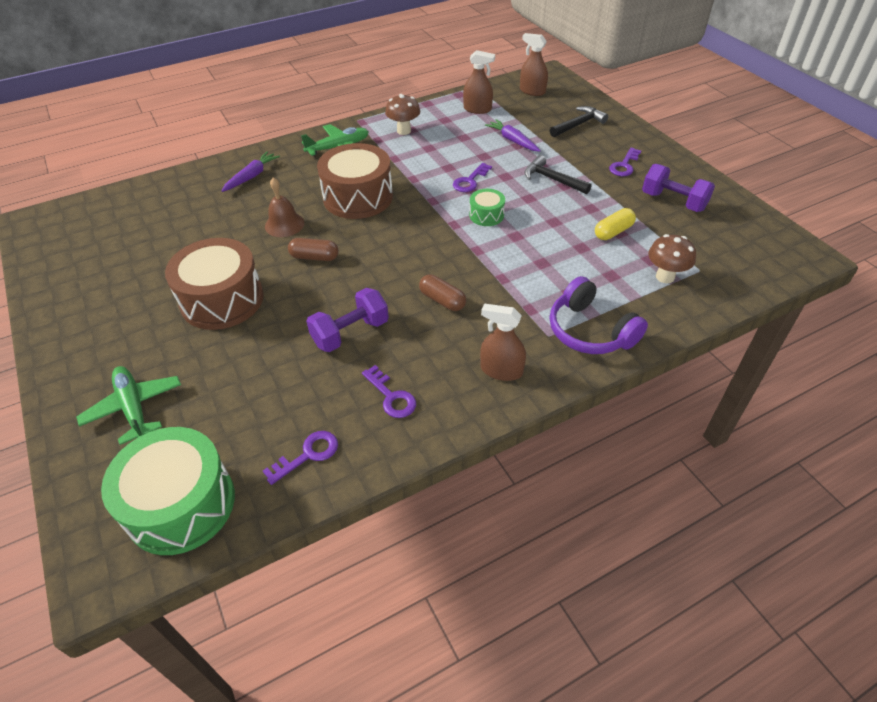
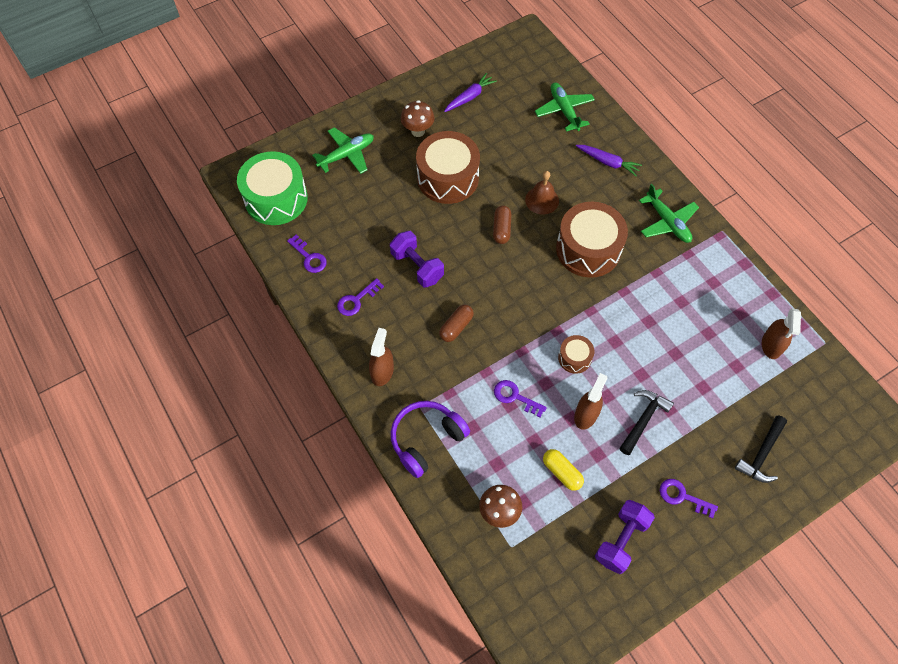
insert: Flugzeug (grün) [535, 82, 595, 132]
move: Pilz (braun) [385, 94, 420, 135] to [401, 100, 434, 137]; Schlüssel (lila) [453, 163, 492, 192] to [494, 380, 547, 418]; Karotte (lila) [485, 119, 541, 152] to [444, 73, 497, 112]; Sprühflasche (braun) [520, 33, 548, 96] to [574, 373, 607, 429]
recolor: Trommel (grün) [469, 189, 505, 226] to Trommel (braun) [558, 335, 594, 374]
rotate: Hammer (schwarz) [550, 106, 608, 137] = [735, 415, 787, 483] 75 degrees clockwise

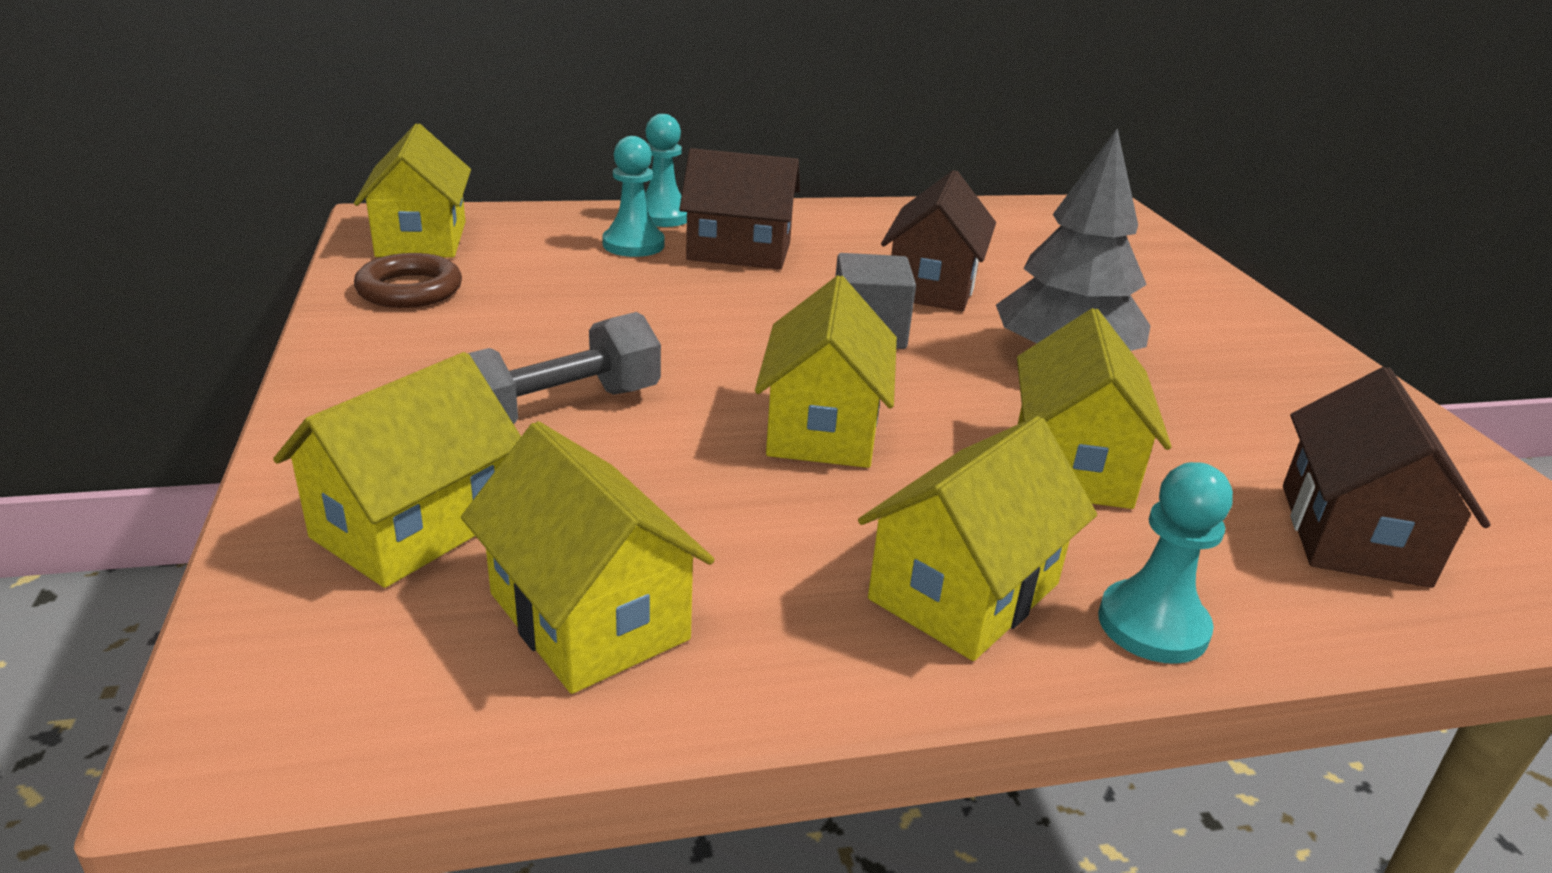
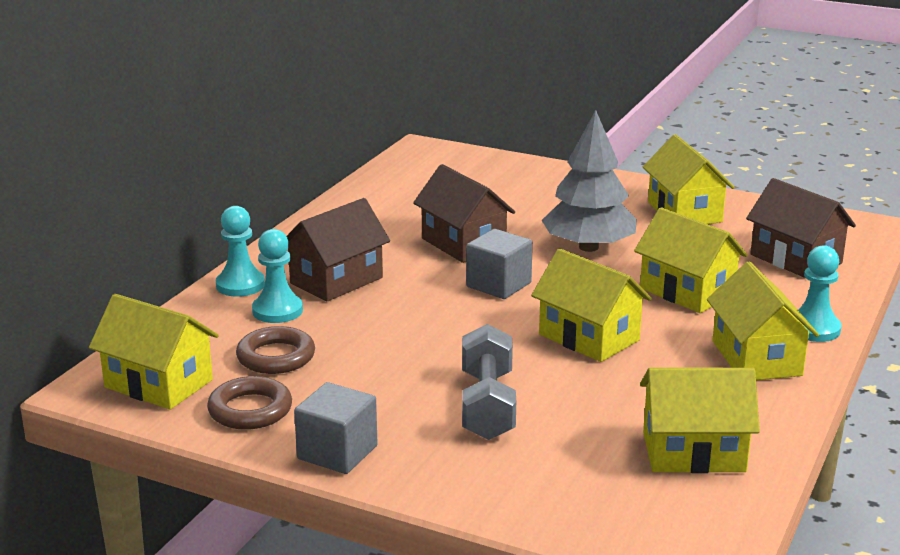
insert: Ring (braun) [236, 326, 315, 374]; Kubus (grau) [294, 382, 378, 474]
move: Haus (gelb) [273, 352, 521, 588] to [643, 134, 734, 224]

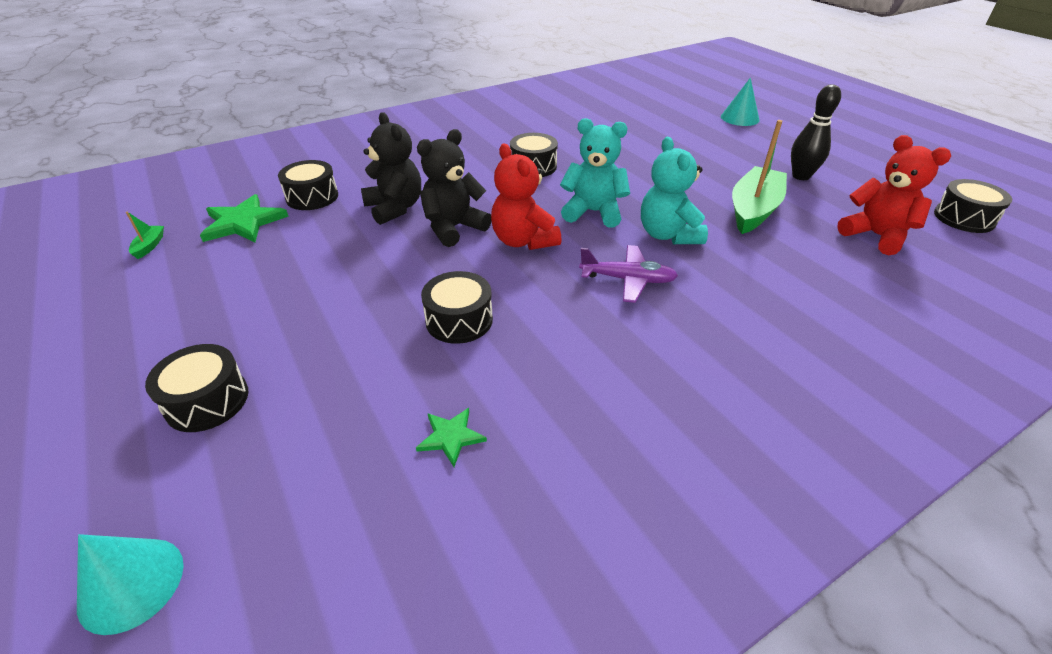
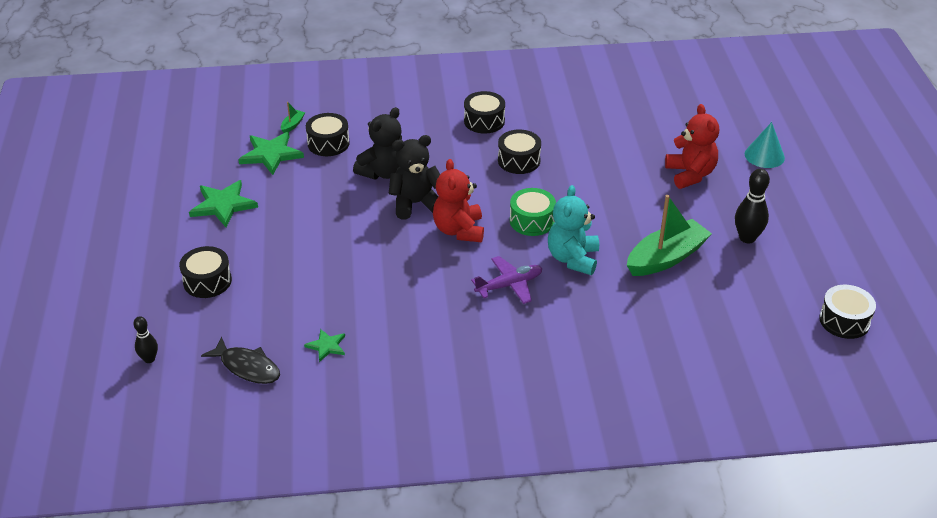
insert: Stern (grün) [189, 180, 258, 227]; Fisch (schwarz) [201, 337, 280, 384]
move: Boot (grün) [126, 212, 164, 259] to [281, 102, 305, 133]; Trommel (schwarz) [421, 271, 493, 344] to [464, 91, 505, 134]; Teddybär (rot) [837, 135, 951, 255] to [665, 104, 719, 189]
replace: Kegel (türkis) [77, 534, 184, 635] to Bowlingkegel (schwarz) [133, 316, 158, 363]; Teddybär (türkis) [560, 118, 630, 227] to Trommel (grün) [510, 188, 556, 236]
rotate: Teddybär (schwarz) [361, 112, 421, 225] = [353, 107, 402, 180] 45 degrees clockwise; Flugzeug (lila) [579, 245, 678, 303] = [471, 256, 543, 304] 60 degrees counterclockwise

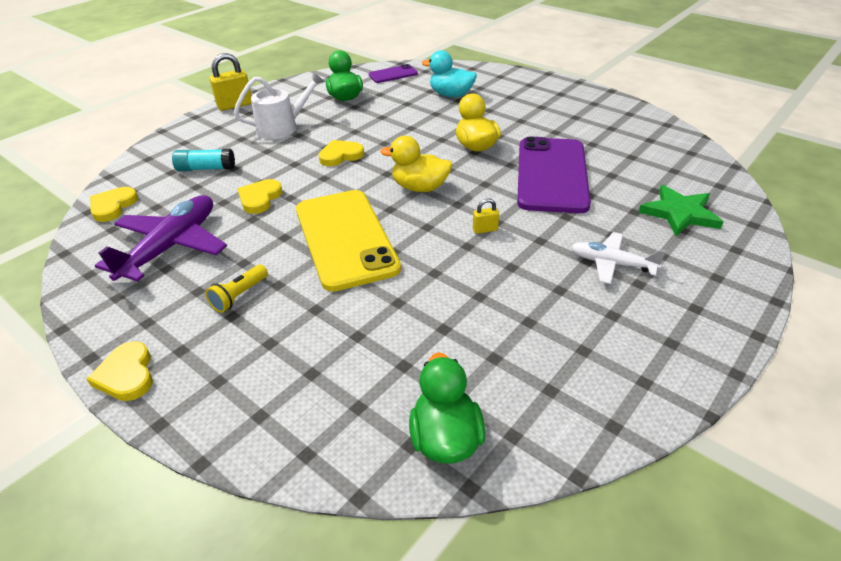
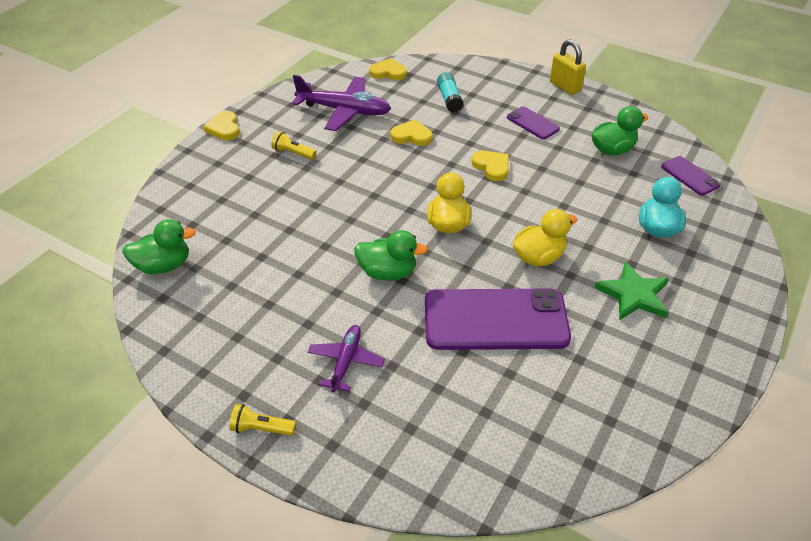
delete: Handy (gelb) [296, 190, 401, 292]
insert: Taschenlampe (gelb) [229, 404, 296, 436]
move: Stern (grün) [638, 185, 724, 236] to [594, 261, 669, 321]
replace: Gießkanne (weiß) [233, 71, 325, 139] to Handy (lila) [507, 106, 560, 139]; Vorhängeschloss (gelb) [473, 198, 499, 234] to Ente (grün) [354, 230, 428, 281]
recolor: Flugzeug (weiß) [571, 232, 666, 284] to Flugzeug (lila) [308, 325, 385, 392]
rotate: Herz (gelb) [87, 341, 153, 401] = [203, 111, 240, 140] 75 degrees counterclockwise

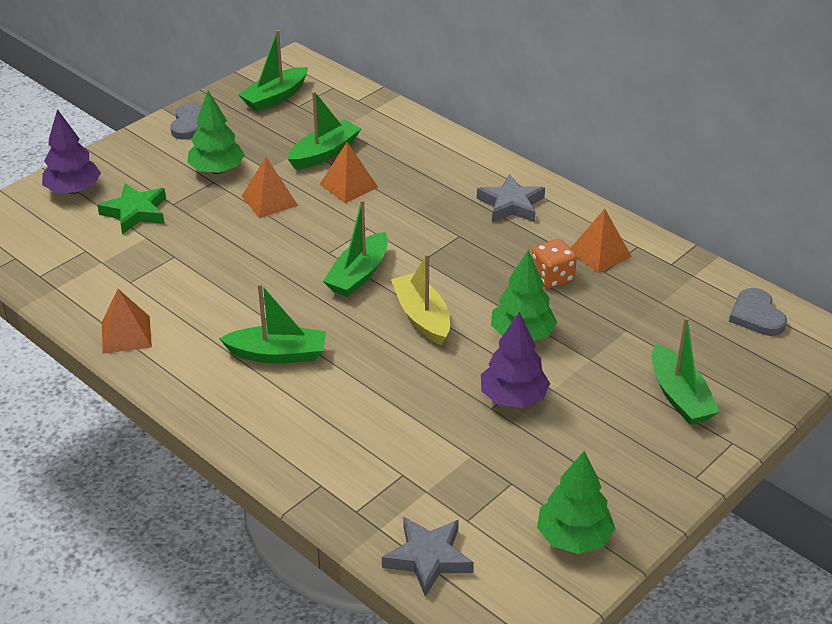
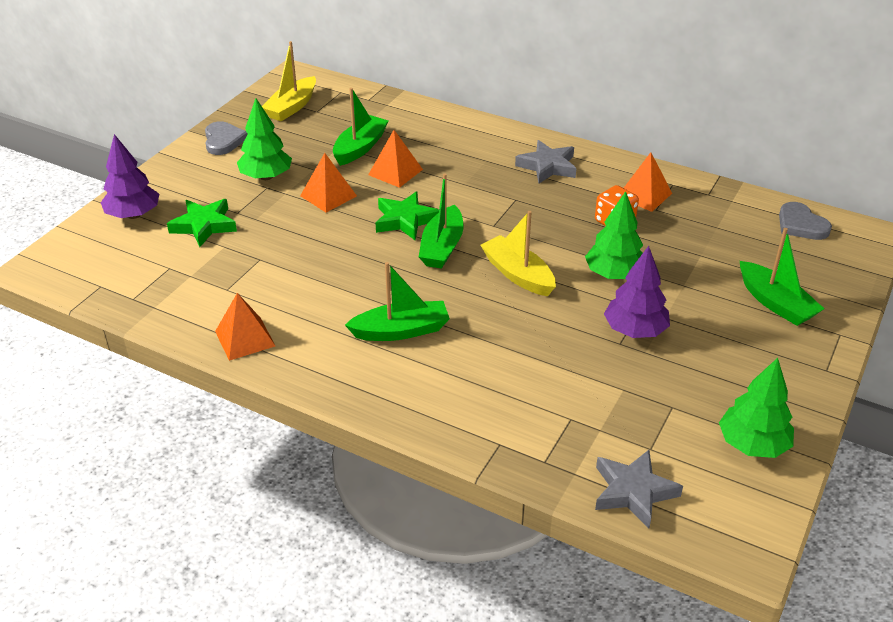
insert: Stern (grün) [376, 192, 439, 240]
recolor: Boot (grün) [238, 30, 308, 112] to Boot (gelb) [262, 41, 316, 121]

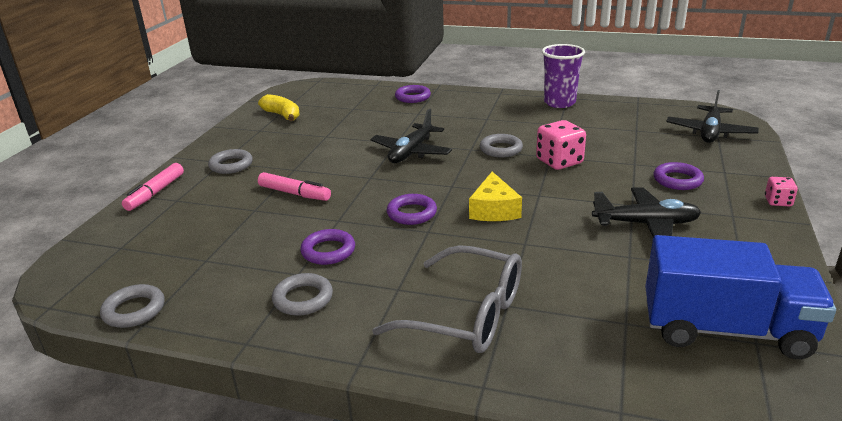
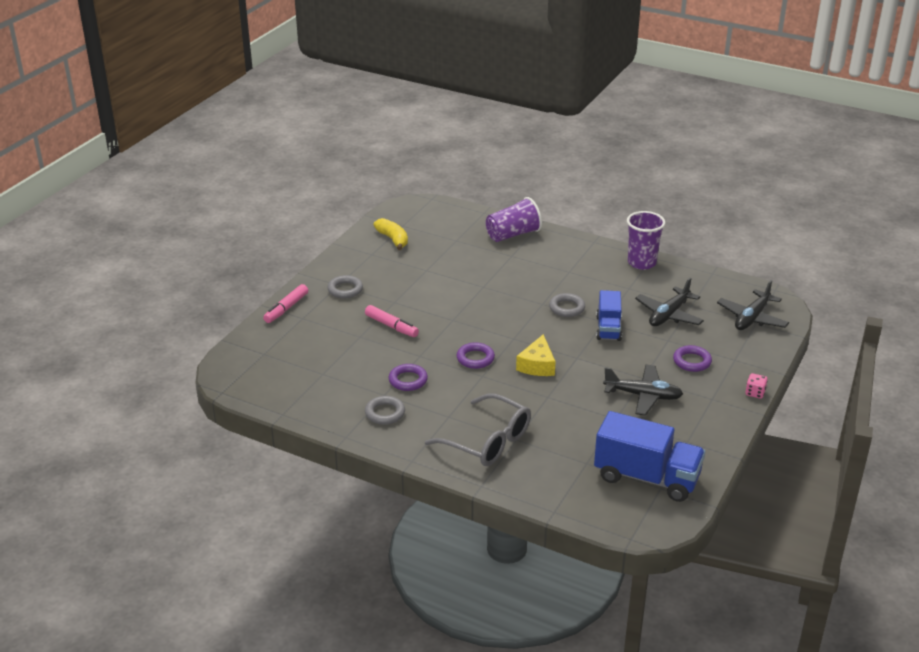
delete: Ring (grau) [100, 284, 164, 328]
move: Flugzeug (schwarz) [370, 109, 452, 163] to [635, 278, 704, 326]
replace: Ring (lila) [395, 85, 431, 103] to Becher (lila) [485, 197, 542, 242]; Spielwürfel (rosa) [536, 120, 586, 170] to Lastwagen (blau) [596, 290, 622, 341]

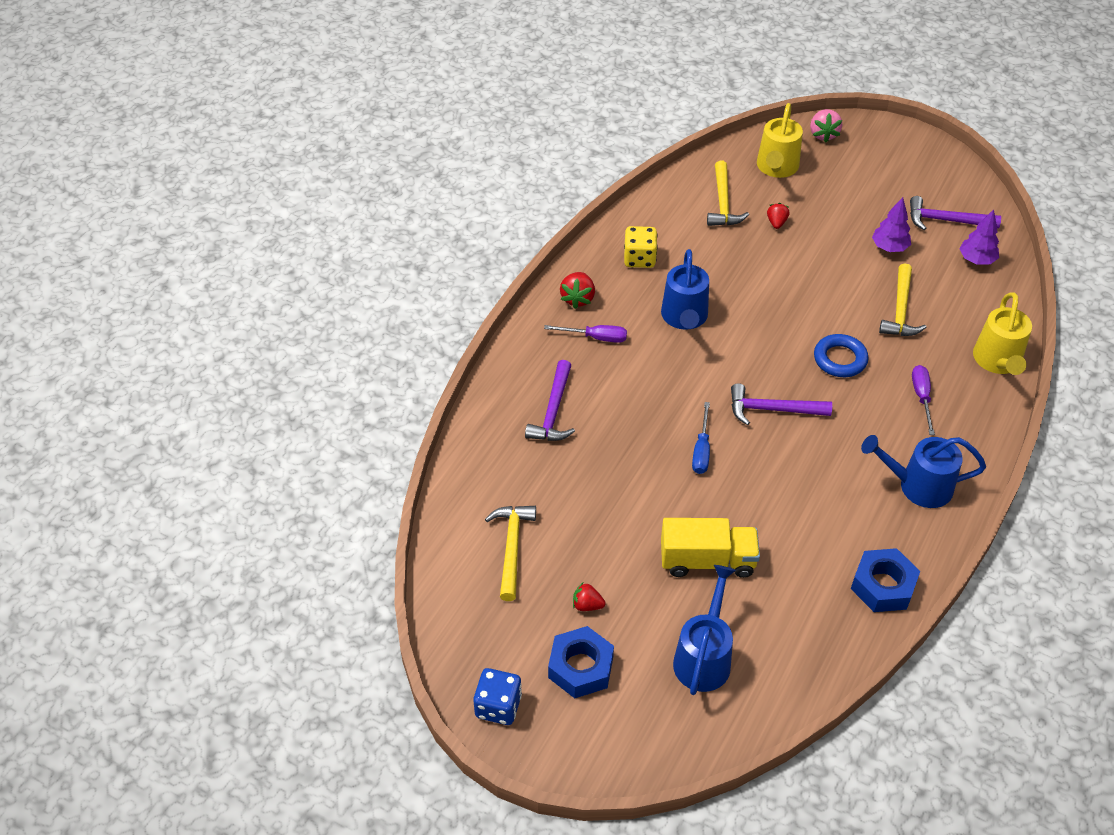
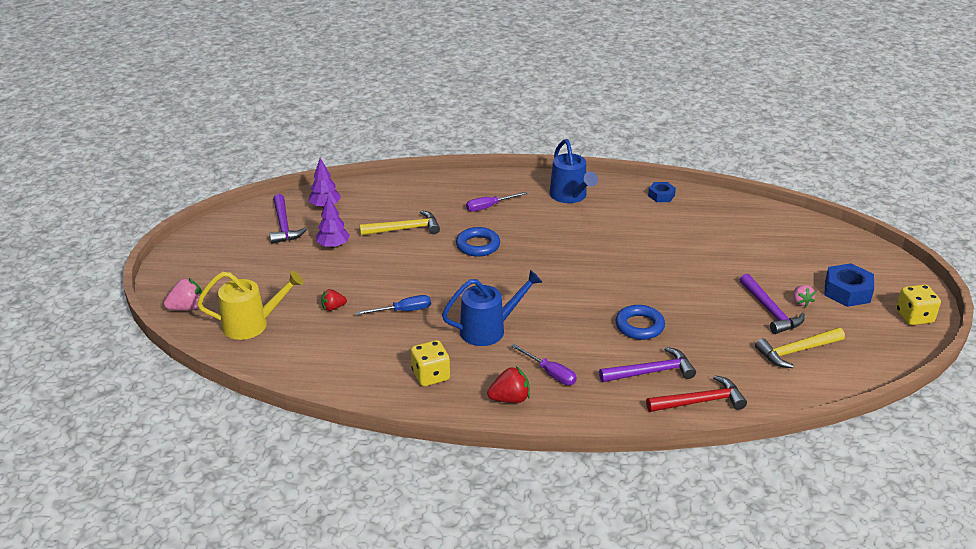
delete: Lastwagen (gelb) [661, 518, 760, 578]; Gießkanne (blau) [673, 565, 736, 695]; Hammer (gelb) [707, 161, 749, 226]; Gießkanne (gelb) [973, 292, 1032, 375]
insert: Ring (blau) [615, 305, 665, 340]; Hammer (rot) [646, 375, 747, 412]
move: Schraubenzieher (blau) [692, 402, 710, 474] to [356, 295, 431, 315]; Hammer (lila) [731, 383, 832, 425] to [740, 274, 805, 334]
recolor: Spielwürfel (blau) [474, 668, 522, 725] to Spielwürfel (gelb) [896, 284, 941, 325]; Erdbeere (rot) [573, 583, 606, 611] to Erdbeere (rosa) [793, 285, 816, 307]
rotate: Schraubenzieher (lila) [544, 325, 627, 343] = [511, 344, 577, 385] 150 degrees clockwise
resize: Sechskantmutter (blau) [851, 548, 920, 612] = [648, 182, 676, 202] x0.60

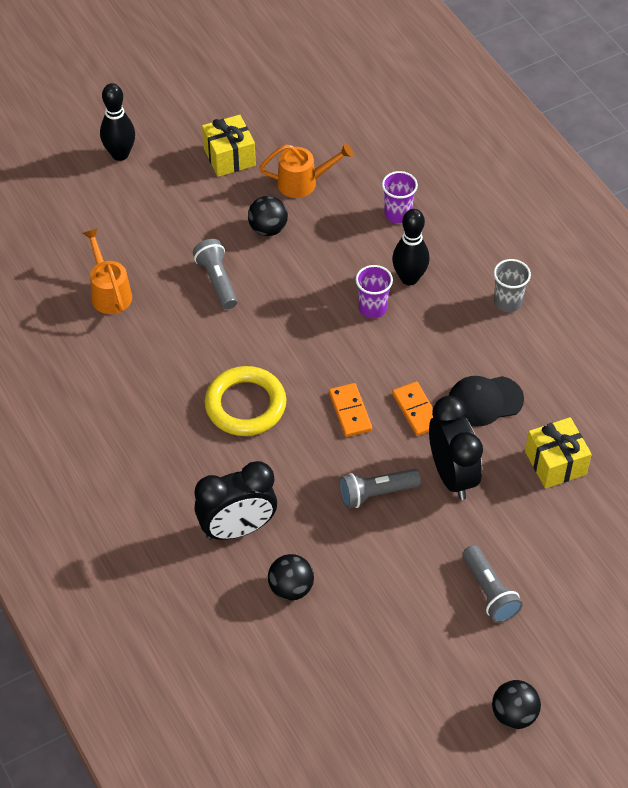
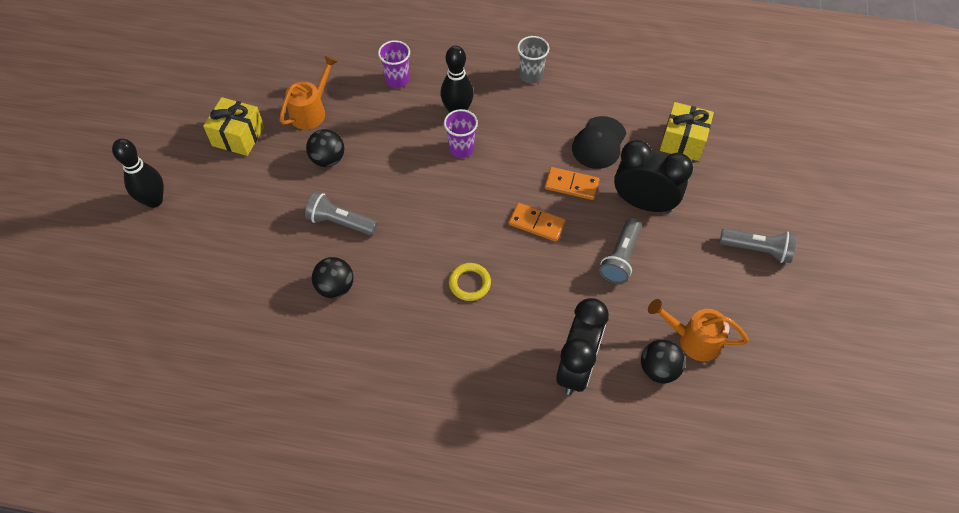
move: Gießkanne (orange) [83, 228, 132, 314] to [648, 299, 749, 361]; Ball (schwarz) [492, 680, 541, 729] to [312, 257, 354, 298]
resize: Ring (gelb) [204, 366, 286, 436] = [449, 263, 491, 301] x0.55

